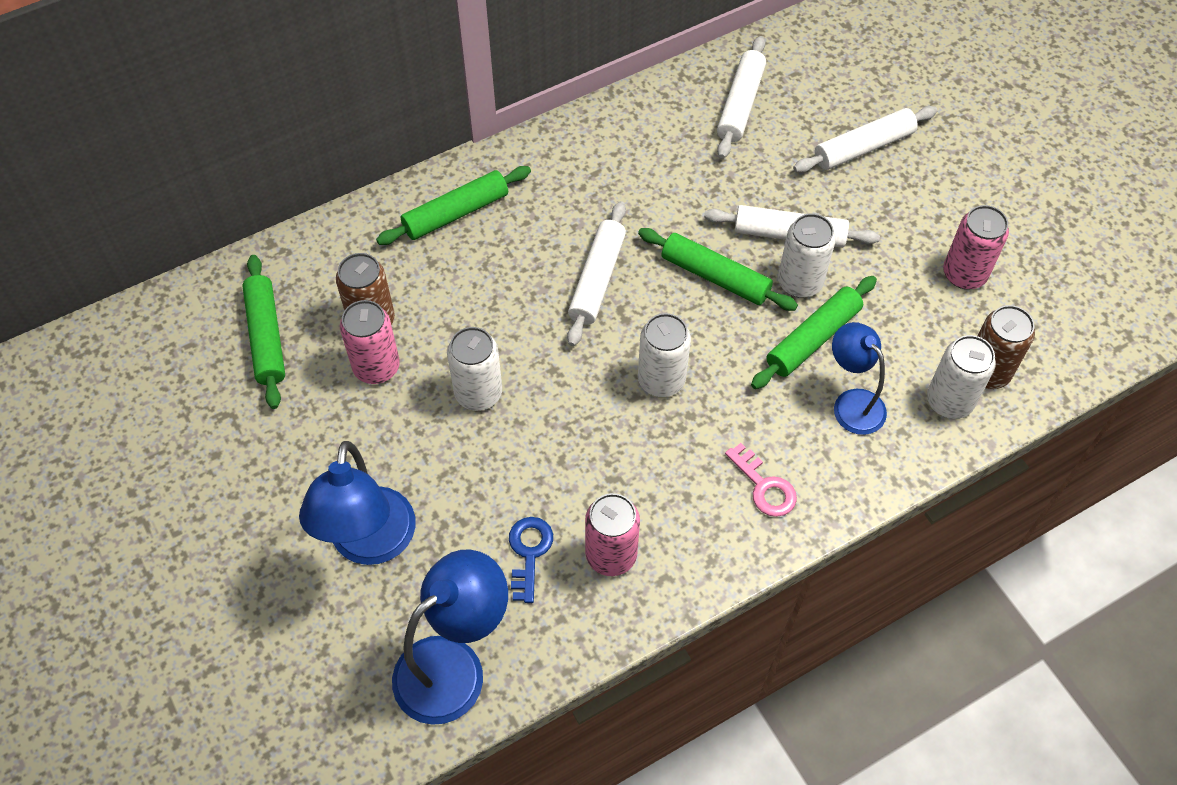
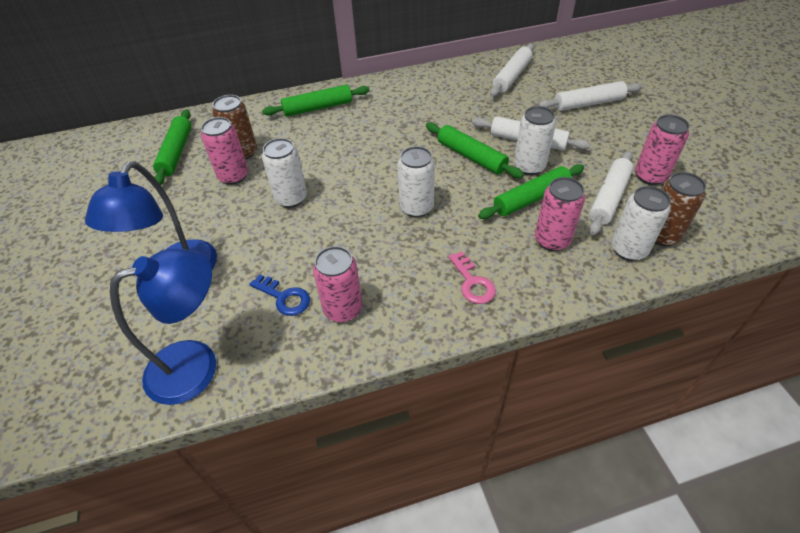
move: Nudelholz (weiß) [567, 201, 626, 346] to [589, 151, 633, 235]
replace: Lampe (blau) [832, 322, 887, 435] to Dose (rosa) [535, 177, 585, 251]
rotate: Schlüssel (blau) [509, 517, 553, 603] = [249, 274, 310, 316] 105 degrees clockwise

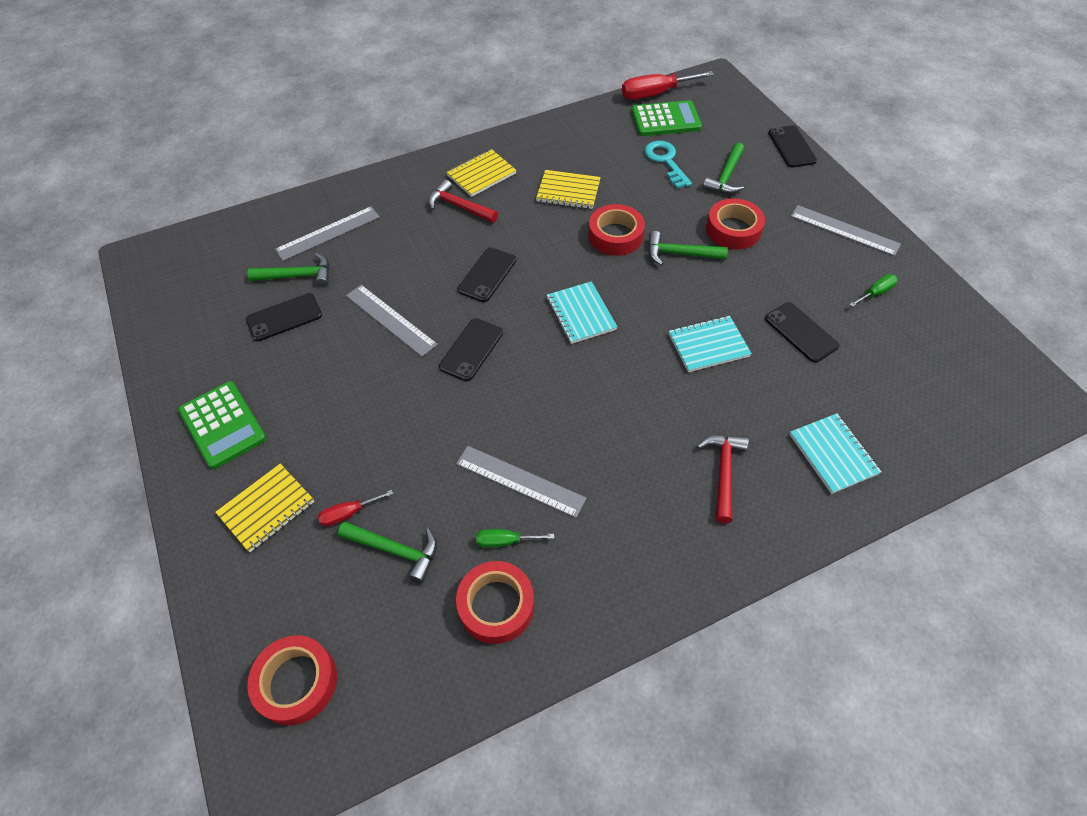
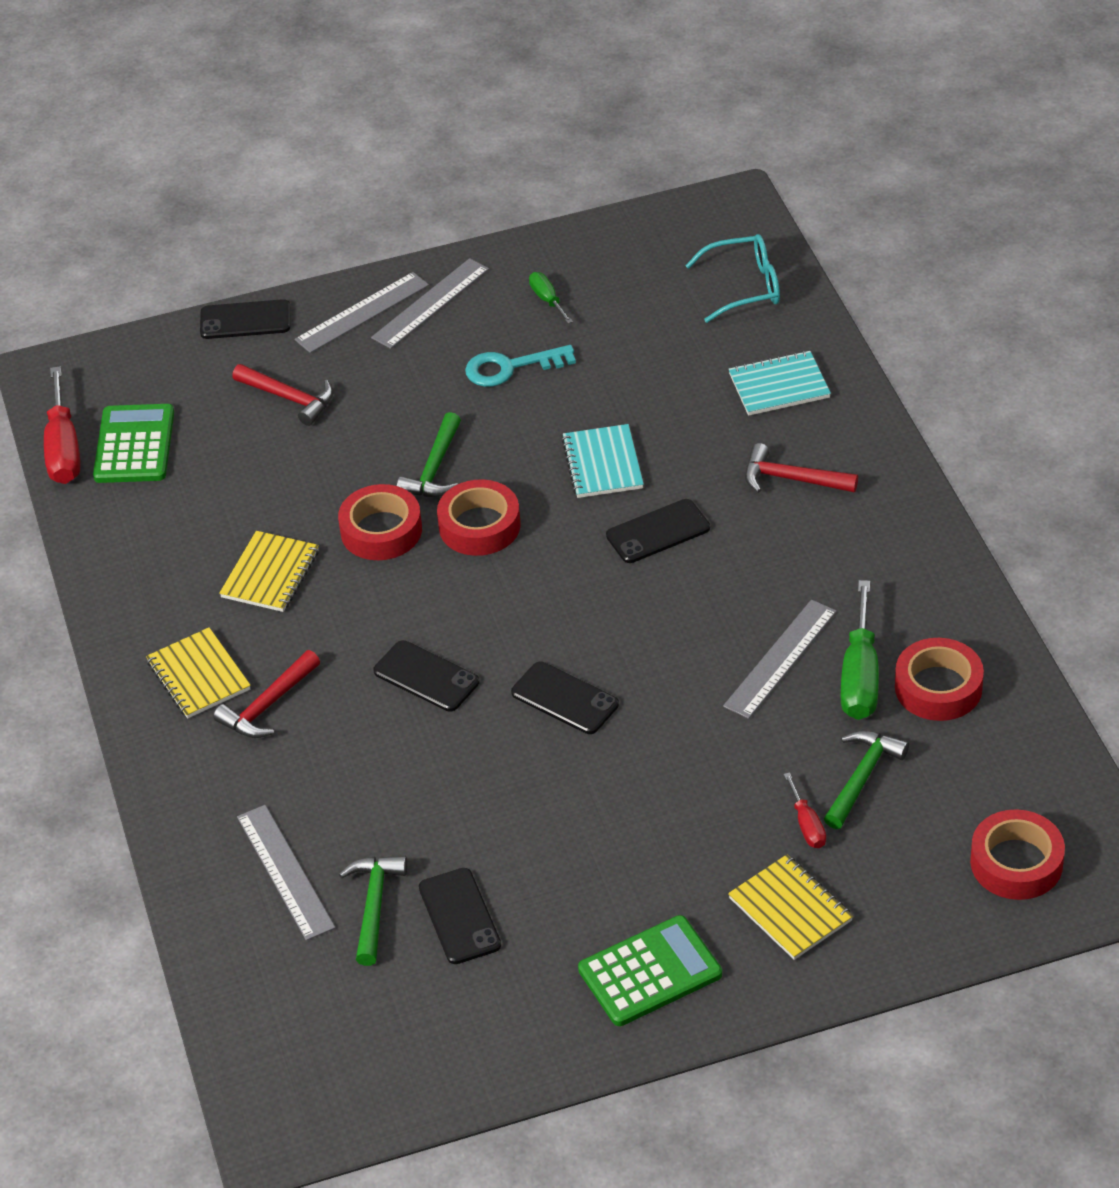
delete: Notizbuch (türkis) [547, 281, 617, 344]
insert: Brille (türkis) [685, 234, 780, 323]
move: Lineal (grau) [346, 285, 438, 357] to [295, 272, 429, 353]; Schlüssel (türkis) [644, 141, 692, 189] to [465, 345, 576, 387]; Klebeband (rot) [706, 198, 765, 250] to [437, 479, 520, 556]; Handy (schwarz) [765, 302, 839, 363] to [606, 499, 710, 563]
recolor: Hammer (grün) [703, 143, 744, 194] to Hammer (rot) [232, 364, 333, 426]
resize: Schraubenzieher (grün) [476, 529, 554, 548] = [841, 580, 879, 720] x1.91

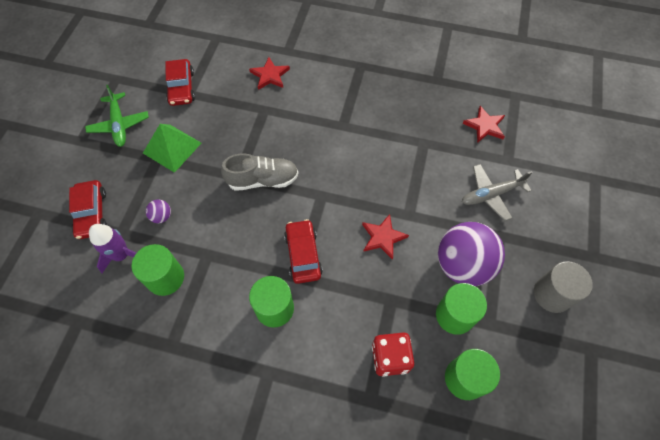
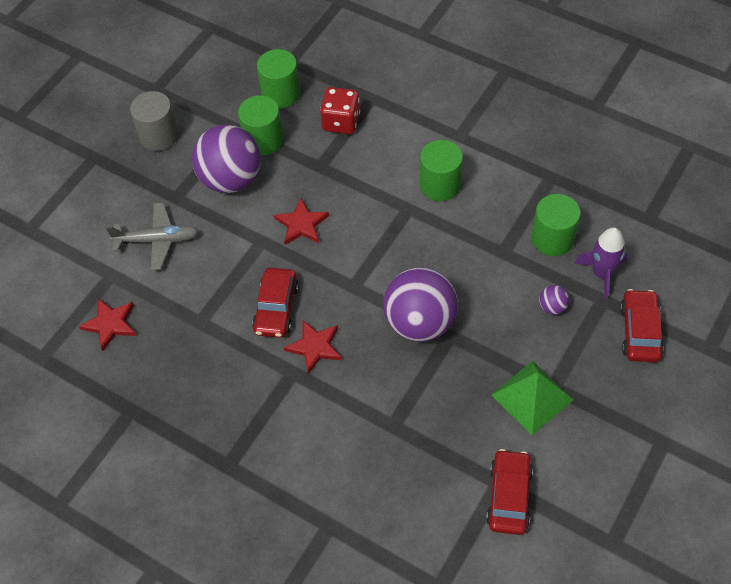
delete: Flugzeug (grün) [85, 85, 149, 147]
move: Stern (rot) [249, 57, 290, 90] to [284, 320, 342, 374]; Auto (rot) [284, 219, 323, 284] to [252, 268, 299, 338]
replace: Schuh (grau) [221, 153, 299, 191] to Ball (lila) [383, 267, 458, 342]

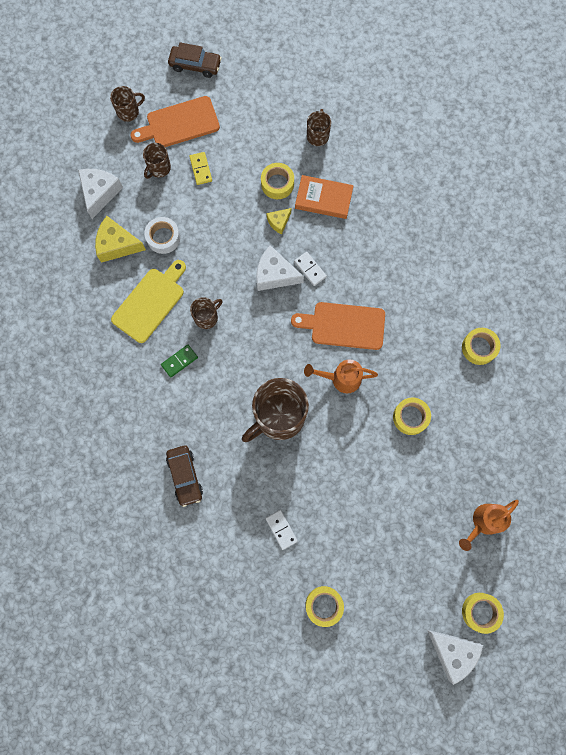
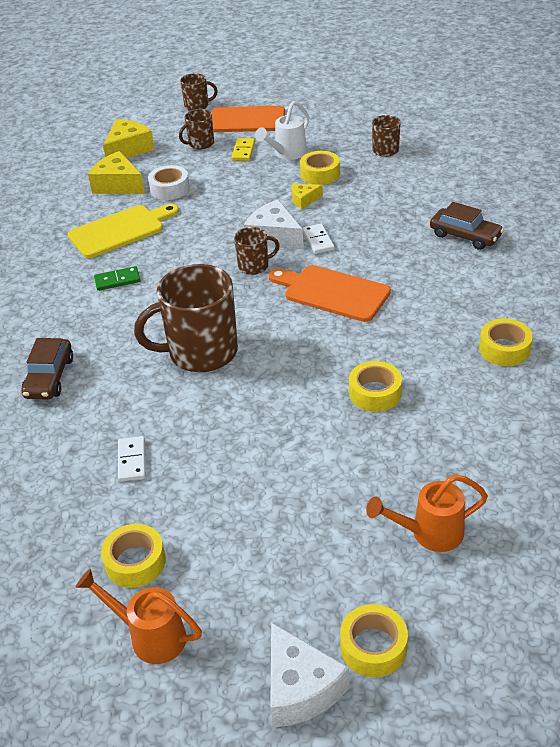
delete: Buch (orange) [295, 175, 354, 219]
insert: Gießkanne (weiß) [255, 101, 309, 160]
move: Auto (braun) [168, 42, 222, 78] to [430, 202, 504, 250]; Tasse (braun) [190, 297, 223, 329] to [234, 227, 280, 275]; Gießkanne (orange) [304, 359, 378, 393] to [76, 569, 202, 664]
recolor: Käse (weiß) [78, 169, 123, 219] to Käse (gelb) [103, 119, 155, 158]

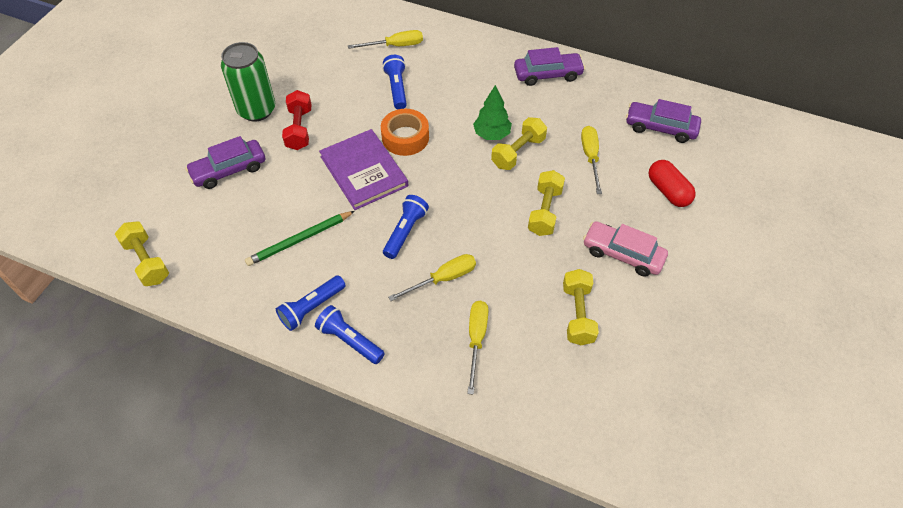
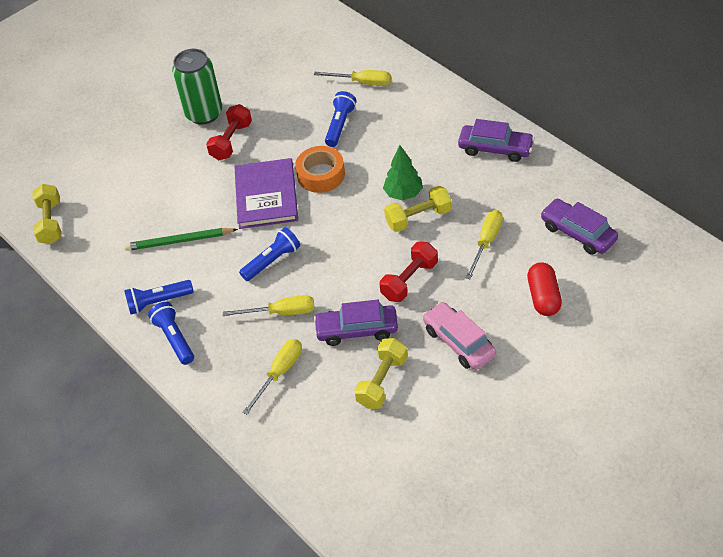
move: Auto (lila) [185, 136, 265, 189] to [314, 300, 398, 346]
recolor: Hantel (gelb) [528, 170, 565, 236] to Hantel (rot) [380, 242, 438, 302]

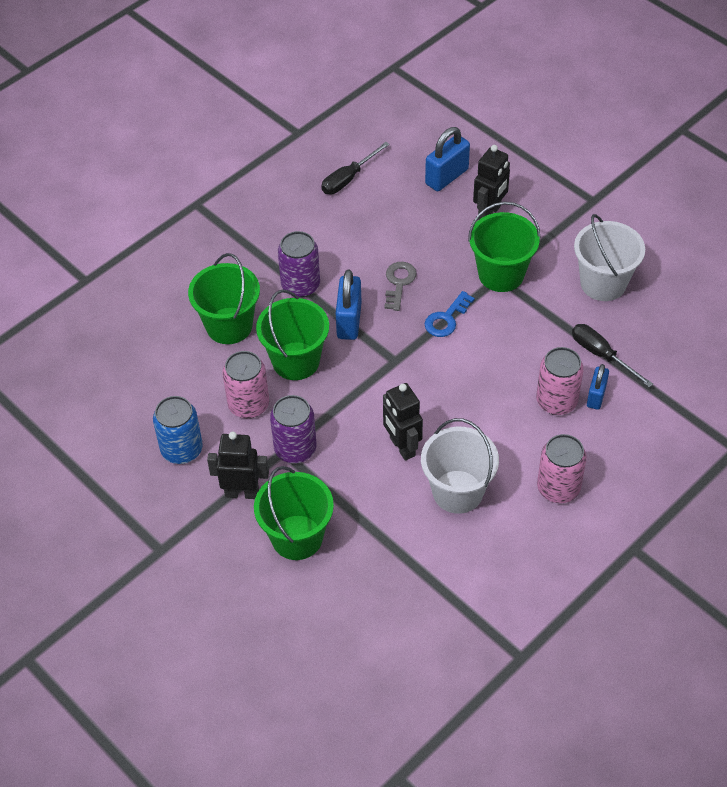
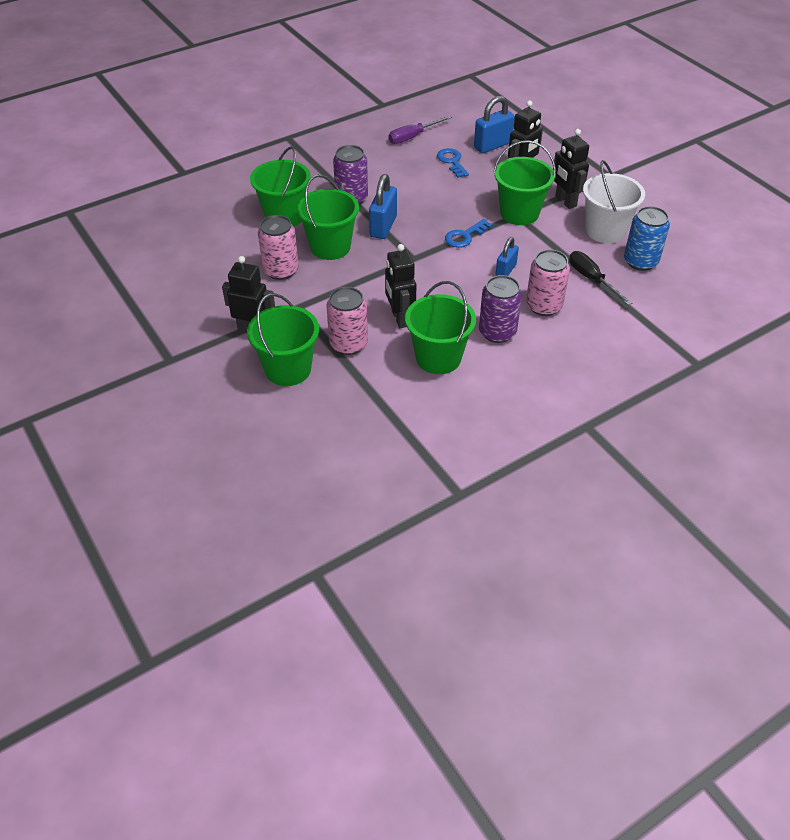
delete: Schlüssel (grau) [384, 262, 417, 311]
insert: Schlüssel (blau) [437, 148, 469, 178]; Roboter (schwarz) [553, 129, 589, 209]
move: Dose (blau) [153, 396, 203, 464] to [624, 206, 670, 271]; Dose (lila) [270, 395, 317, 463] to [479, 275, 522, 343]; Dose (rosa) [537, 434, 587, 503] to [326, 287, 368, 355]; Vorhängeschloss (blau) [587, 364, 609, 410] to [495, 237, 519, 276]
recolor: Schraubenzieher (schwarz) [321, 142, 390, 195] to Schraubenzieher (lila) [389, 115, 452, 144]; Eimer (weiß) [421, 418, 499, 514] to Eimer (grün) [405, 281, 476, 374]

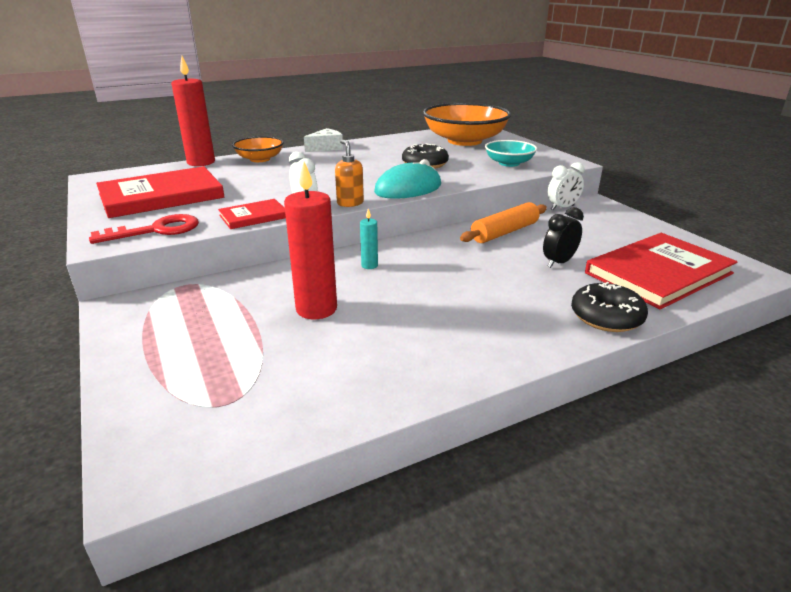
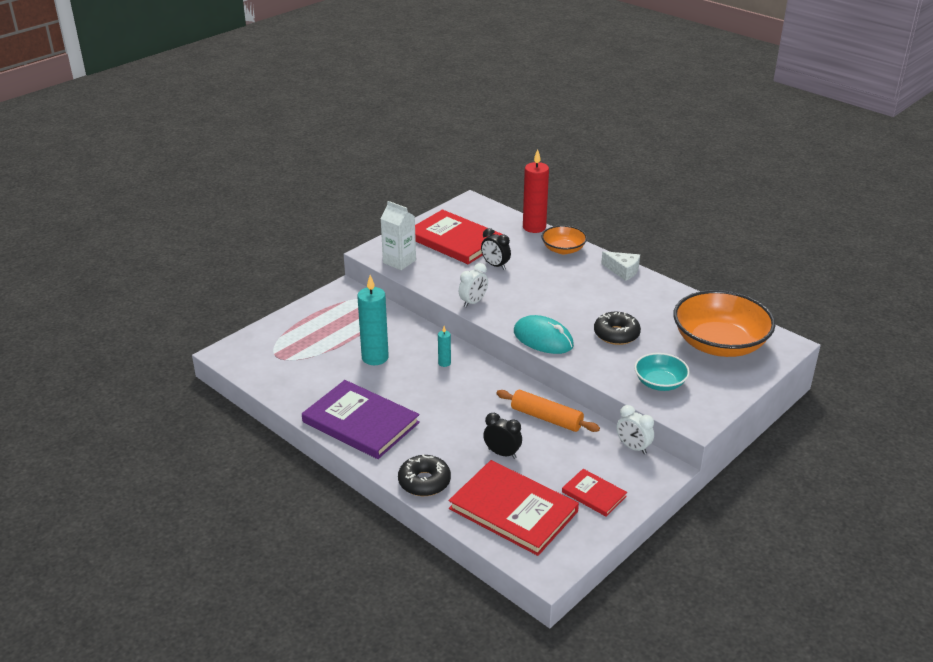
delete: Seifenspender (orange) [335, 140, 364, 207]
insert: Buch (lila) [302, 380, 420, 459]; Wecker (schwarz) [481, 228, 511, 270]
move: Buch (rot) [218, 199, 286, 229] to [562, 469, 627, 516]
replace: Schlüssel (rot) [89, 214, 199, 244] to Getränkekarton (weiß) [380, 201, 416, 270]
recolor: Kerze (rot) [284, 162, 337, 319] to Kerze (türkis) [357, 275, 389, 365]

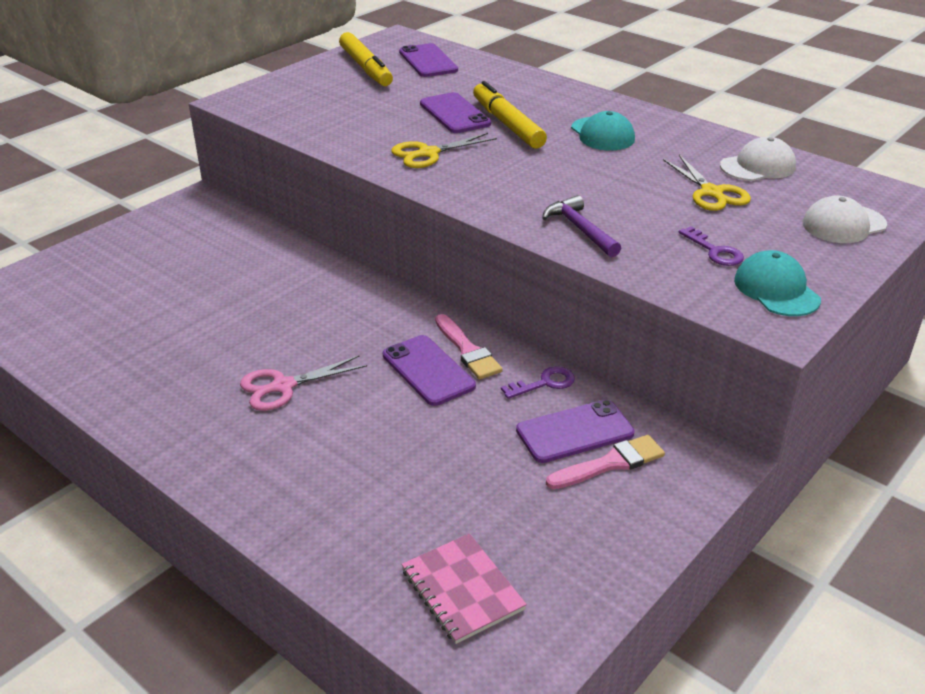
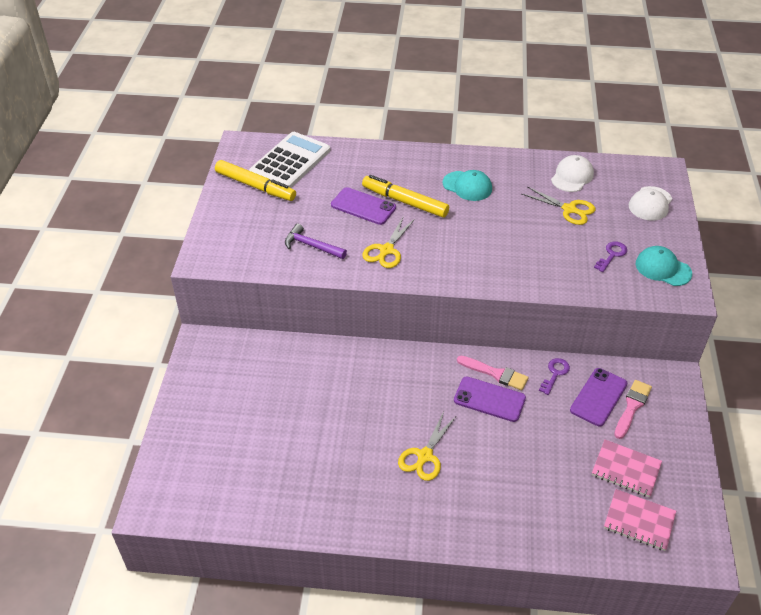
insert: Notizbuch (rosa) [592, 440, 662, 497]
move: Hammer (lila) [542, 195, 621, 257] to [285, 224, 347, 259]
replace: Handy (lila) [399, 43, 458, 77] to Taschenrechner (weiß) [249, 132, 330, 188]
recolor: Schere (rosa) [240, 356, 367, 411] to Schere (gelb) [398, 412, 457, 481]
rotate: Schlüssel (lila) [678, 226, 744, 266] = [594, 241, 627, 272] 75 degrees counterclockwise

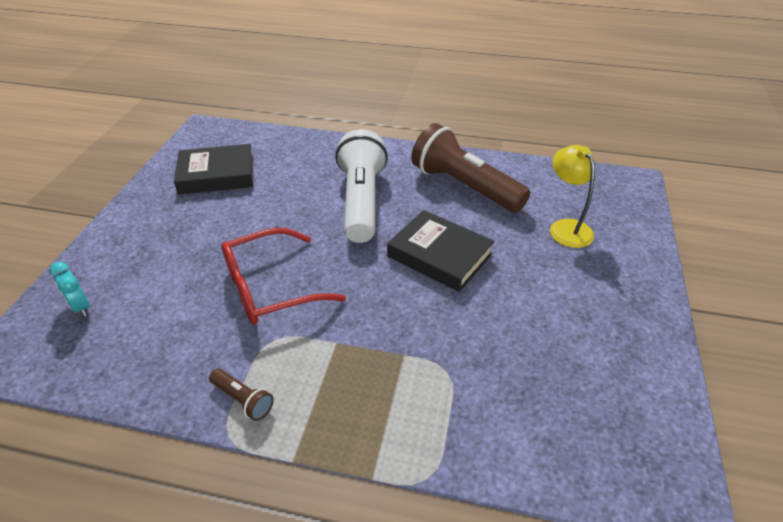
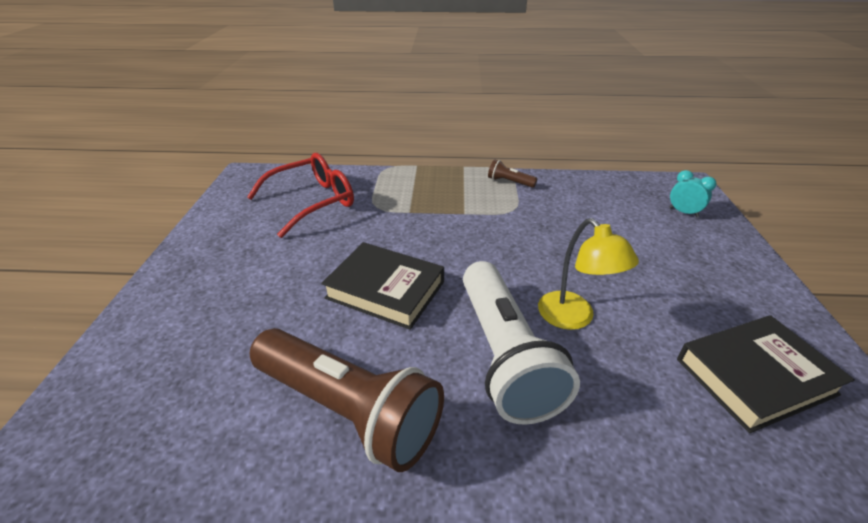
move: Brille (rot) [222, 228, 346, 325] to [247, 153, 354, 238]; Lampe (gelb) [550, 145, 595, 248] to [538, 218, 639, 330]

